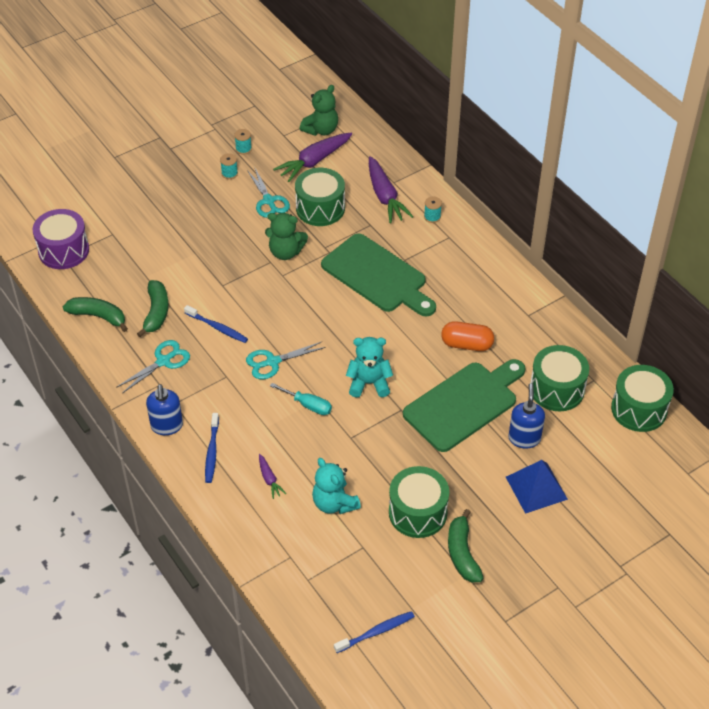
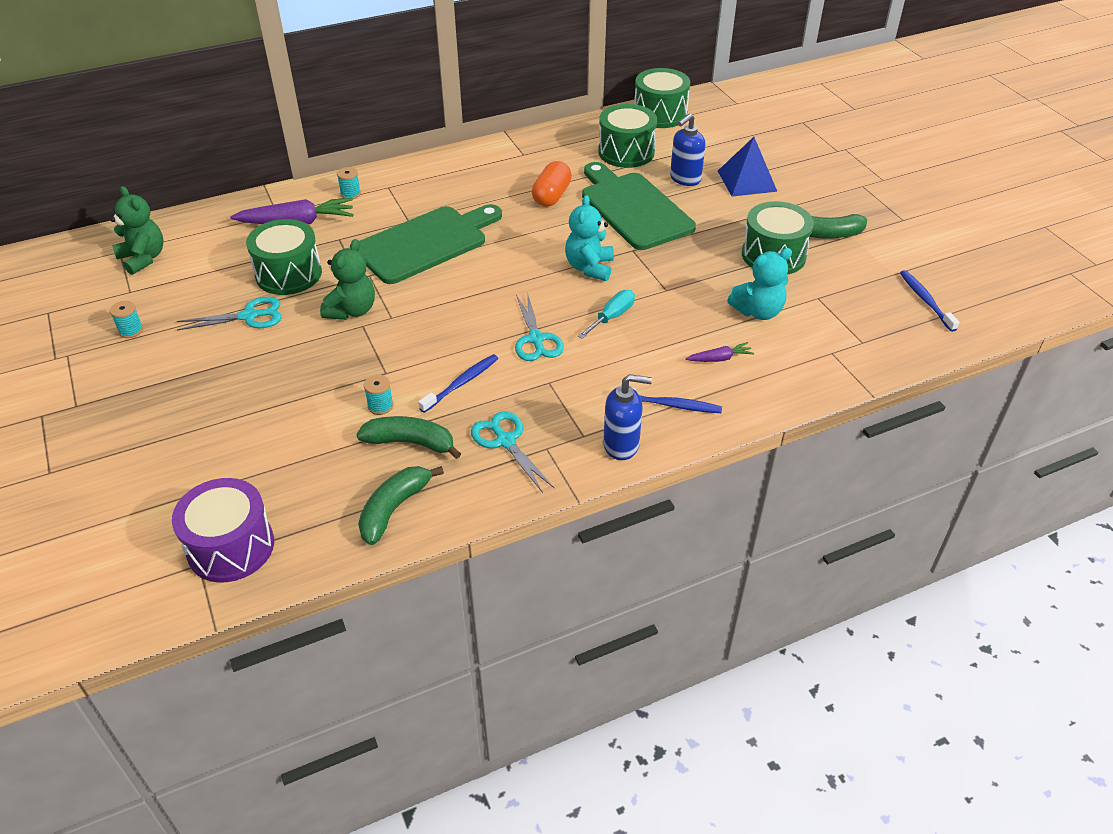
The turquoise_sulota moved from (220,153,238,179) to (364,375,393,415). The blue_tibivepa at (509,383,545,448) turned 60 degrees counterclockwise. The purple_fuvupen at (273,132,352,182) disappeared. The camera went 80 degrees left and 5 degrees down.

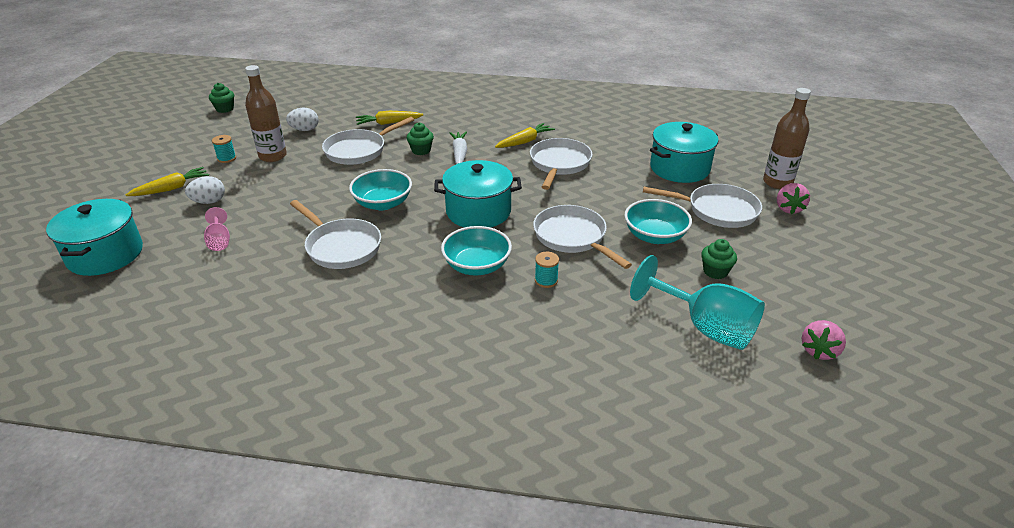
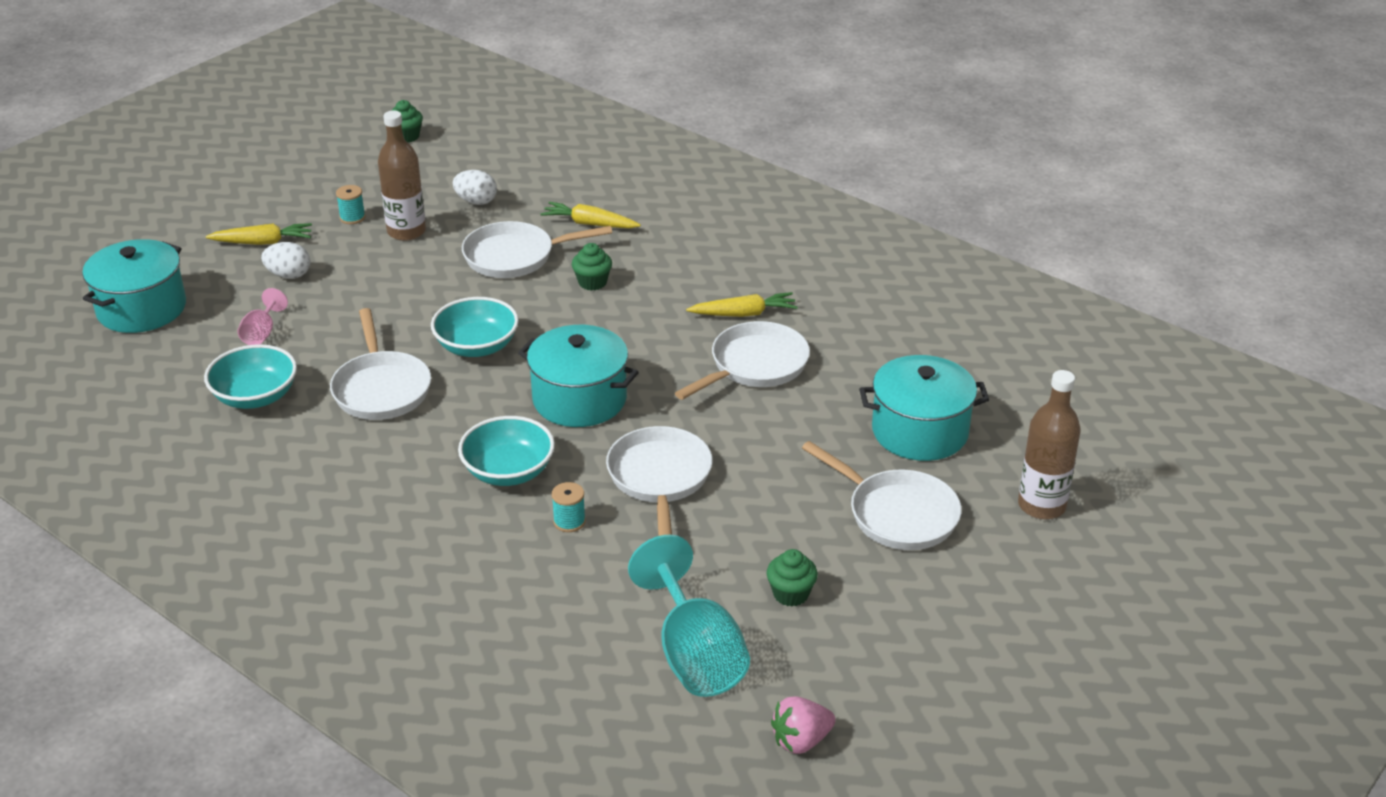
The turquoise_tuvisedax moved from (624,199,692,244) to (204,344,297,409). The white_fuvupen at (450,132,467,164) disappeared. The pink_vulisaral at (777,183,810,214) disappeared. The camera went 30 degrees right and 0 degrees up.

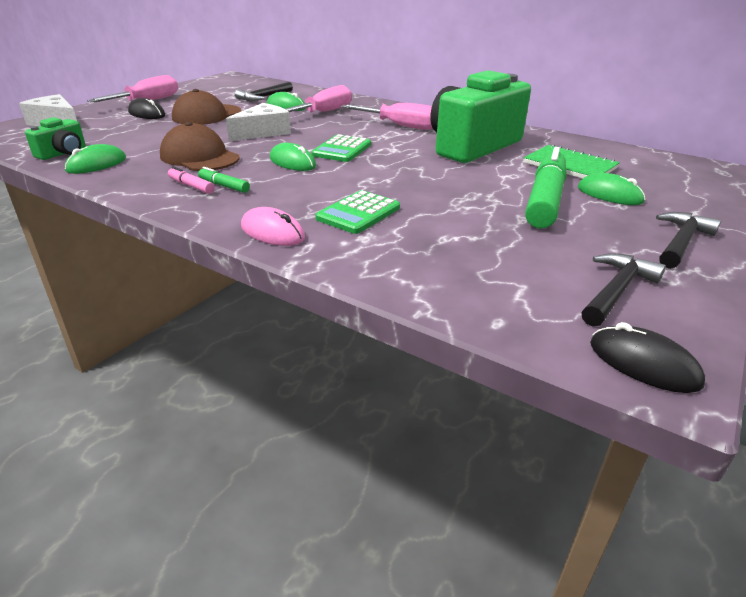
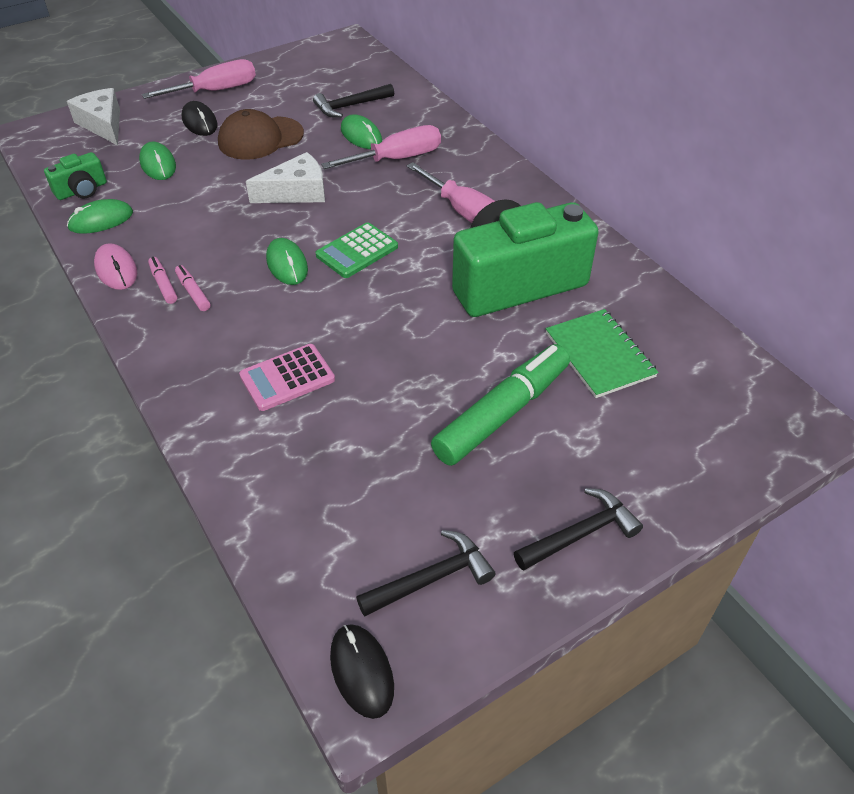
The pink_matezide moved from (241,207,305,246) to (94,243,137,290). The green_matezide moved from (578,173,646,205) to (139,141,176,180). The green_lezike at (198,167,250,193) became the pink_lezike at (175,265,210,311). The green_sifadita at (315,190,400,234) became the pink_sifadita at (239,344,335,411). The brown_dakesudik at (160,122,240,171) disappeared. The camera went 25 degrees right and 15 degrees up.

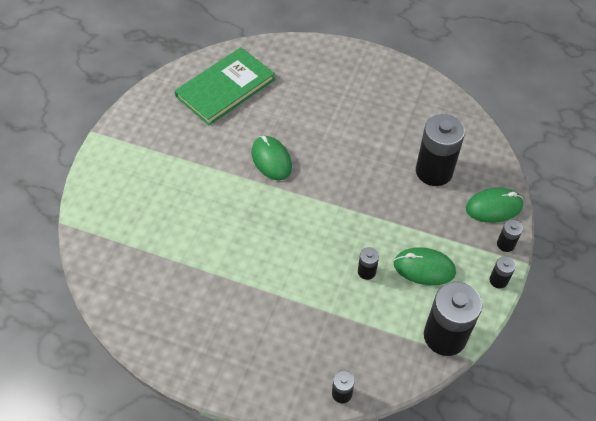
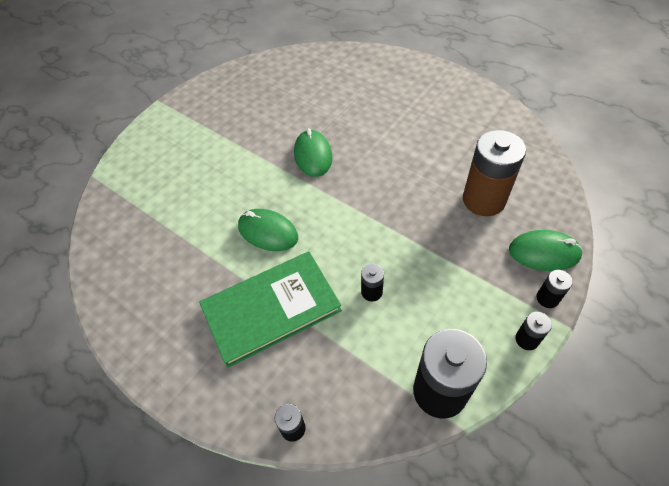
The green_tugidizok moved from (175,47,275,125) to (199,251,342,368). The green_matezide moved from (394,247,456,285) to (238,209,298,251). The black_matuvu at (416,114,465,186) became the brown_matuvu at (463,130,526,216). The camera went 20 degrees right and 0 degrees up.

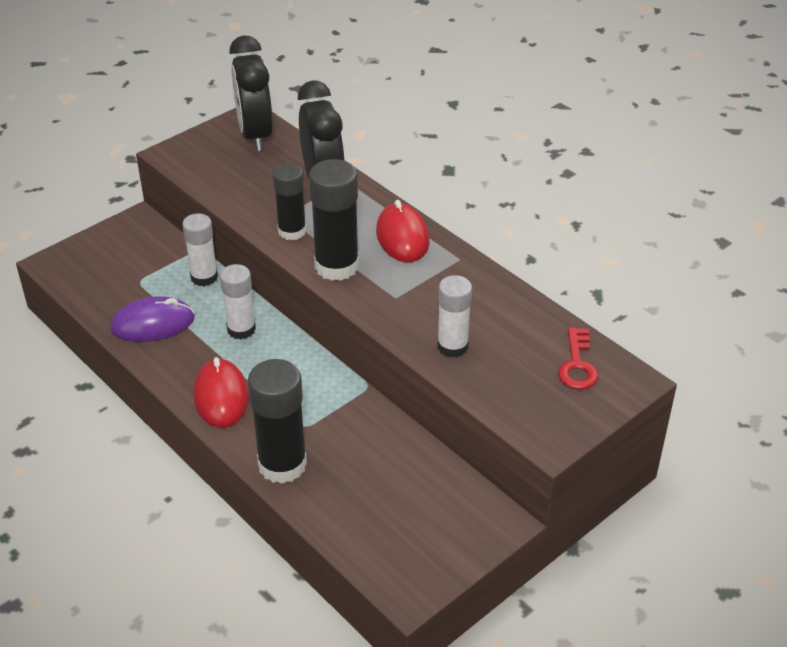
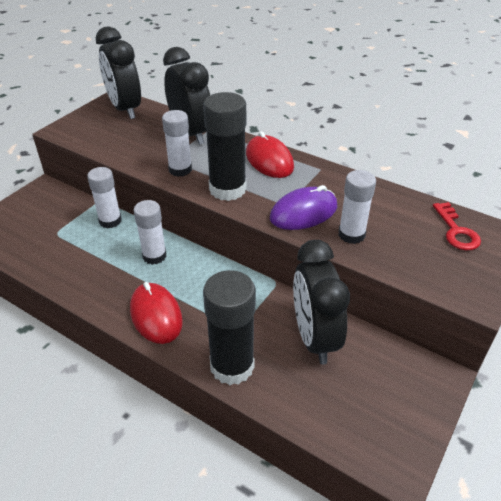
The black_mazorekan at (273,164,306,241) became the white_mazorekan at (162,110,192,177). The purple_matezide moved from (110,296,194,342) to (270,185,337,230). The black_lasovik at (293,240,350,364) appeared. The camera went 15 degrees left and 0 degrees up.

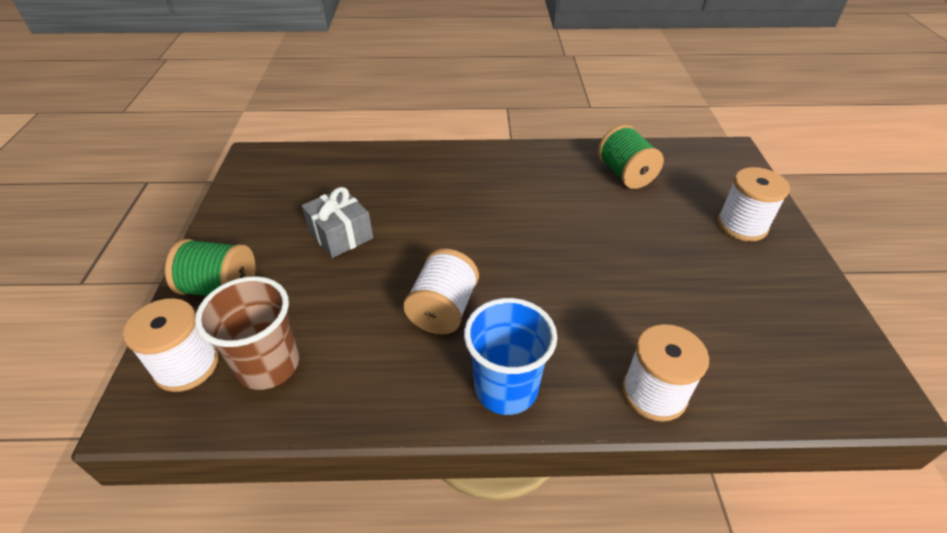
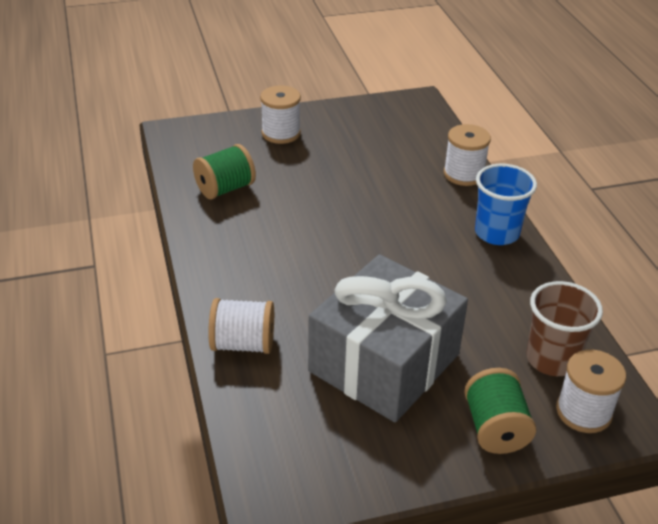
The white_sulota moved from (403,249,479,334) to (208,298,274,354). The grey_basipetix at (302,187,373,258) changed to 2.14 times the size. The camera went 105 degrees left and 5 degrees down.

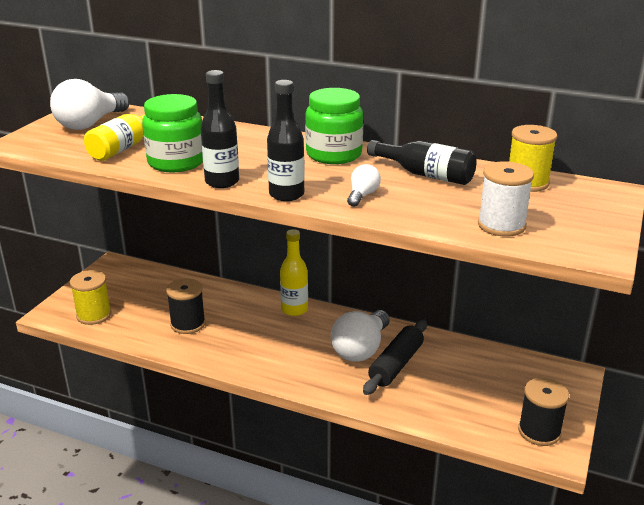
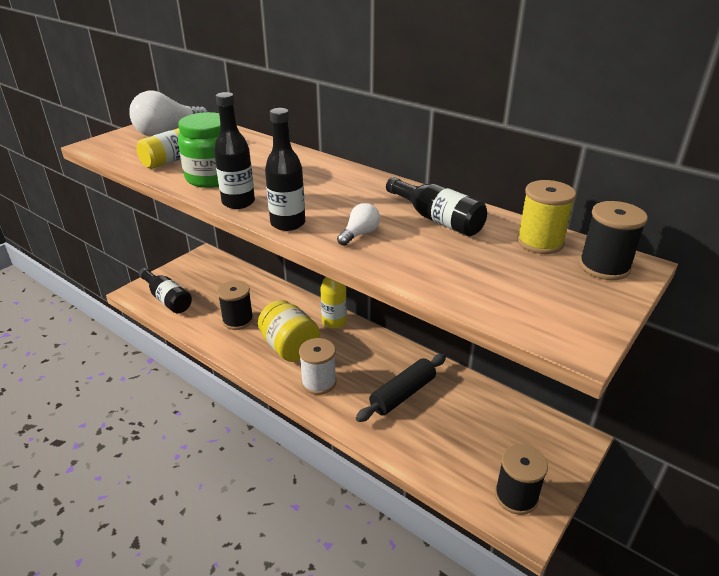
The yellow_sulota at (70,270,112,325) was replaced by the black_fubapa at (139,268,192,313). The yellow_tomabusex at (258,300,320,362) appeared. The white_sulota moved from (478,161,534,237) to (299,338,337,395). The black_sulota at (579,201,648,280) appeared. The green_tomabusex at (305,88,363,164) disappeared. The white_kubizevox at (331,310,390,362) disappeared. The camera went 15 degrees right and 5 degrees up.

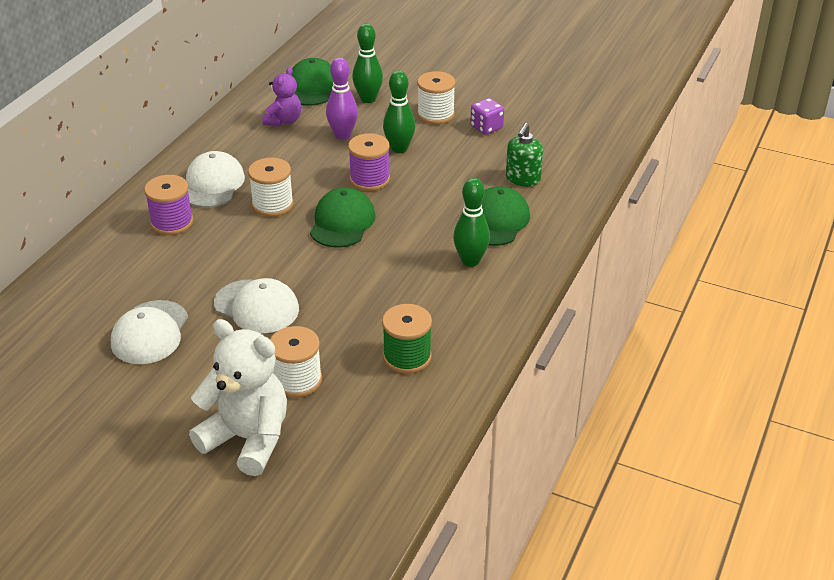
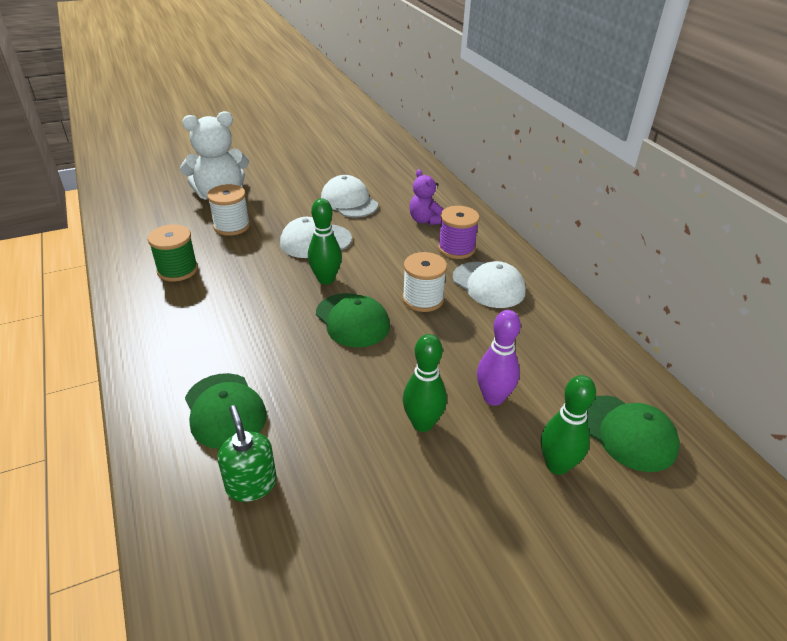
The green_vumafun moved from (453,178,490,267) to (308,198,342,284). The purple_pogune moved from (262,67,301,126) to (409,169,443,225). The purple_sulota at (348,133,390,191) disappeared. The white_sulota at (417,71,455,124) disappeared. The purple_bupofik at (470,98,504,135) disappeared. The camera went 130 degrees right and 0 degrees up.

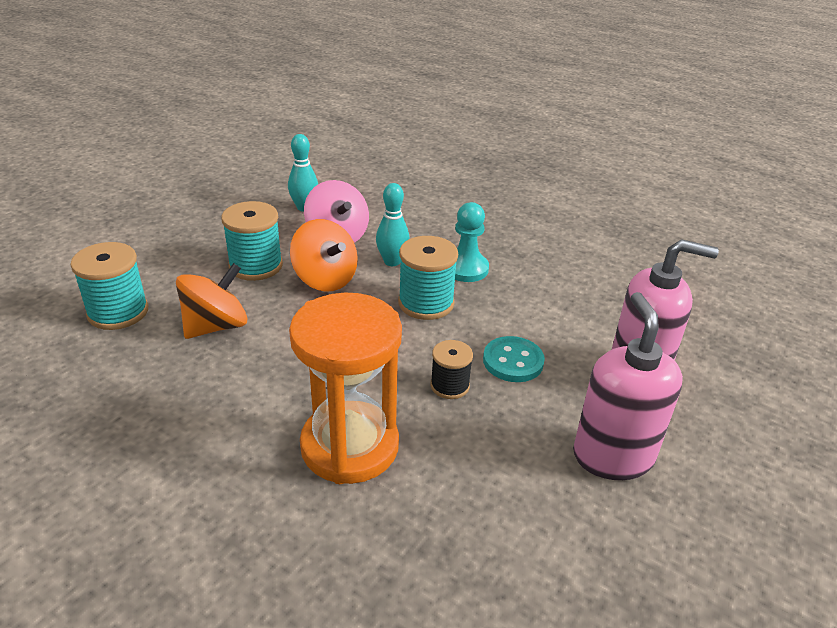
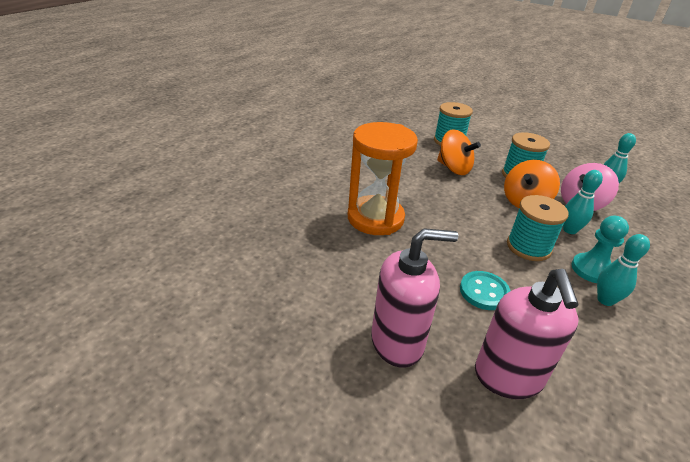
The turquoise_vumafun at (597,234,650,306) appeared. The black_sulota at (430,340,473,399) disappeared. The camera went 85 degrees right and 0 degrees up.

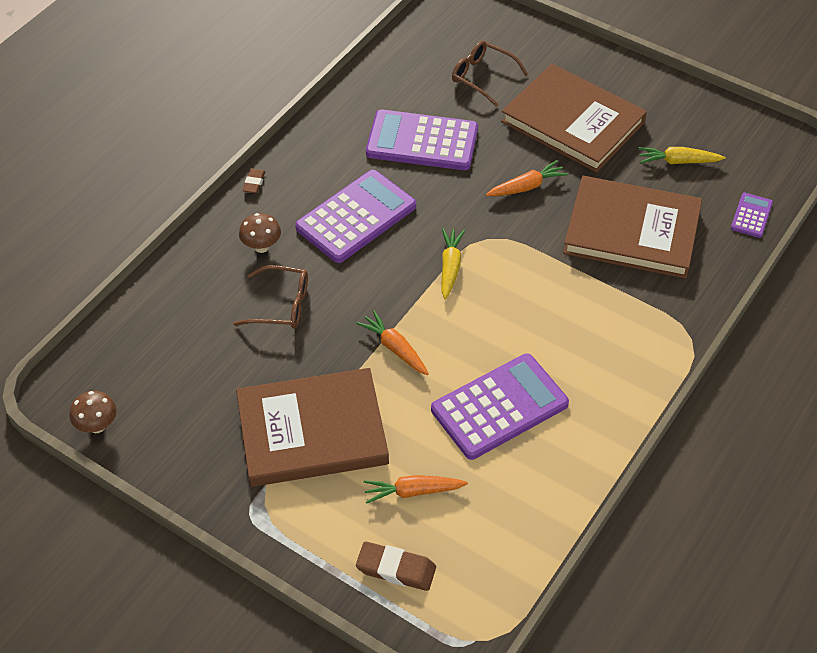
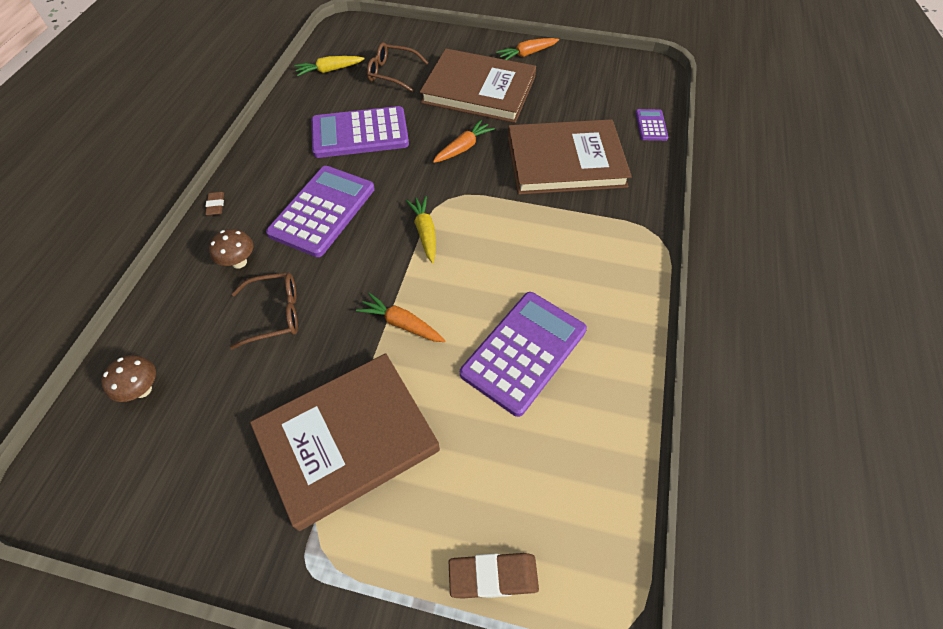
The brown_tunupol moved from (70,391,117,433) to (101,355,156,402). The yellow_fuvupen moved from (638,147,725,164) to (294,56,365,76). The orange_fuvupen moved from (363,475,468,504) to (496,38,559,60). The camera went 20 degrees left and 5 degrees up.

